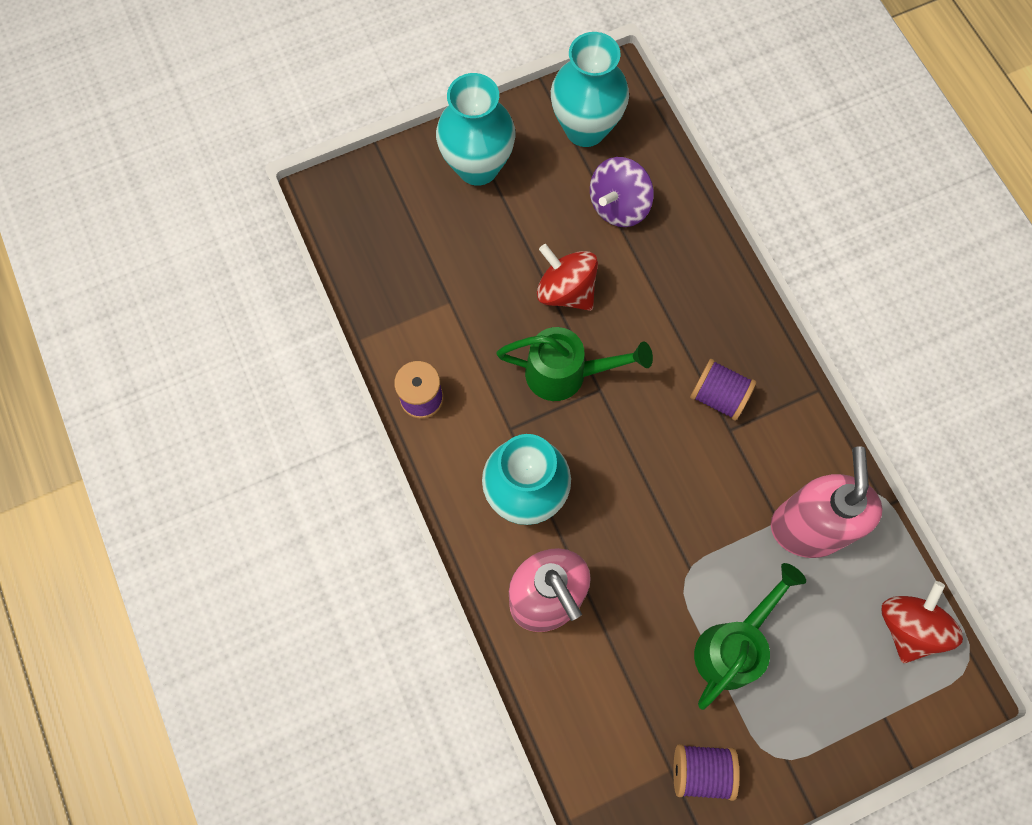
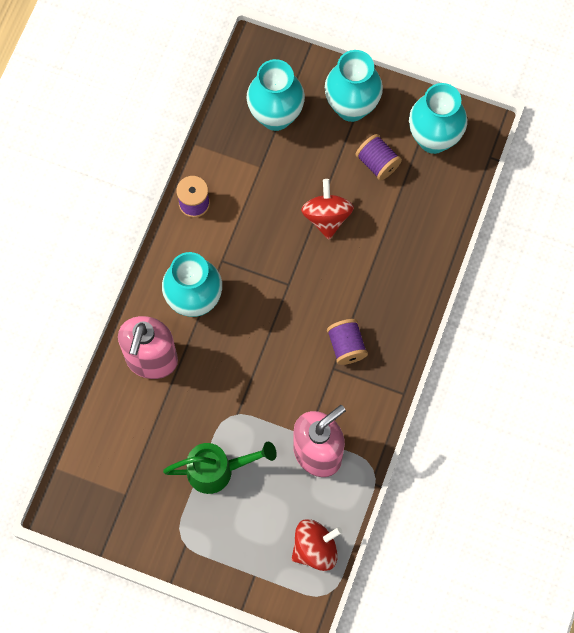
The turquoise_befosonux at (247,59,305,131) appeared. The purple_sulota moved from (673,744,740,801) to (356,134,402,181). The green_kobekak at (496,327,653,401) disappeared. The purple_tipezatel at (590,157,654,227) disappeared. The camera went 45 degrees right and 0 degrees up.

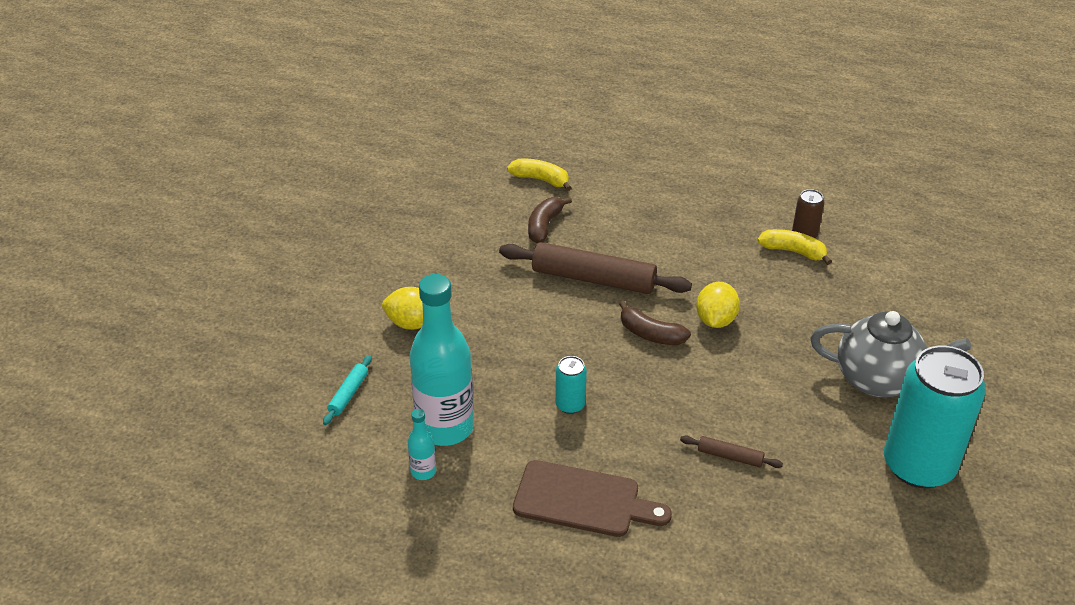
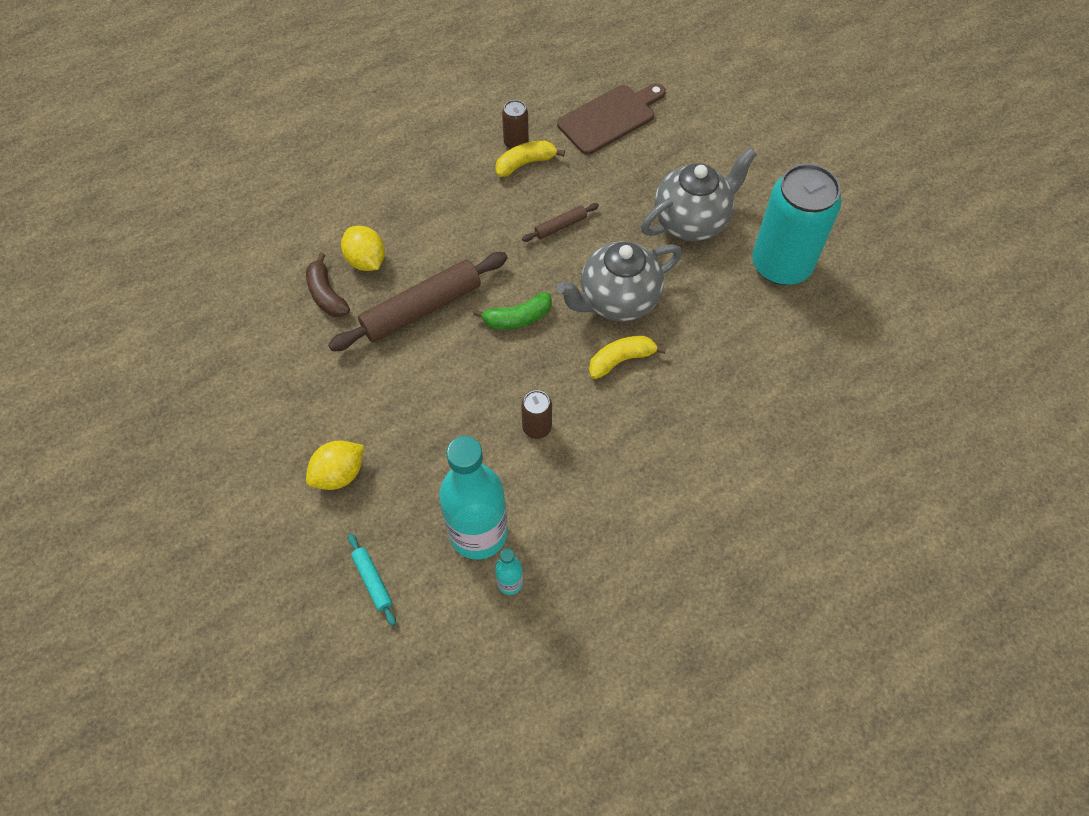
The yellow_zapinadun moved from (696,282,740,328) to (341,226,385,271). The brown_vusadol at (619,301,691,345) became the green_vusadol at (473,292,552,330). The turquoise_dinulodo at (555,356,587,414) became the brown_dinulodo at (521,390,552,439). The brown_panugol moved from (680,436,783,468) to (522,203,599,242). The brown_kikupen moved from (513,460,672,537) to (557,83,666,155). The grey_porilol at (557,241,682,322) appeared. The yellow_vusadol moved from (507,159,572,191) to (589,336,666,379). The camera went 50 degrees left and 20 degrees up.

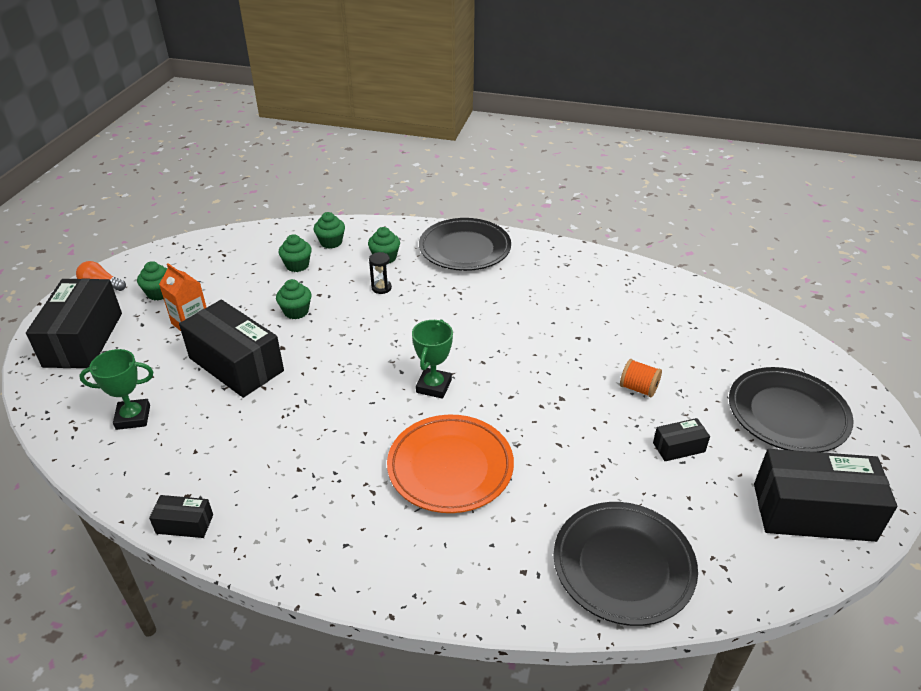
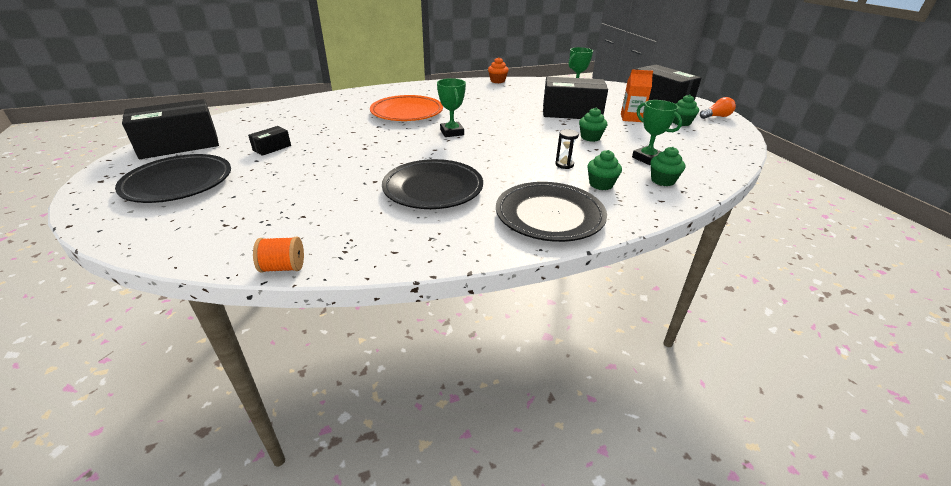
The orange_sulota moved from (620,359,662,397) to (253,237,304,273). The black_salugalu moved from (554,502,698,626) to (382,159,483,209). The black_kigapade at (149,495,213,538) was replaced by the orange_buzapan at (488,57,509,83). The green_buzapan at (279,234,312,272) was replaced by the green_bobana at (632,100,682,165). The camera went 145 degrees right and 5 degrees down.

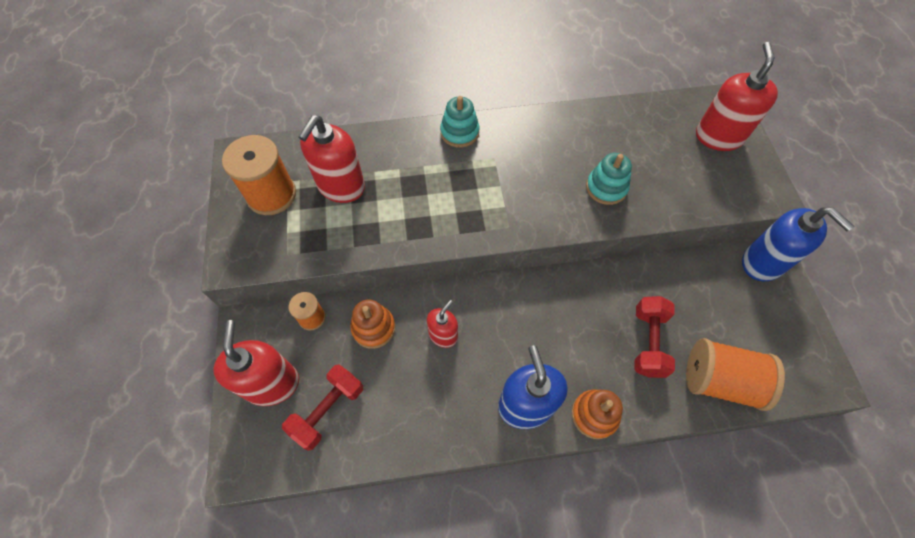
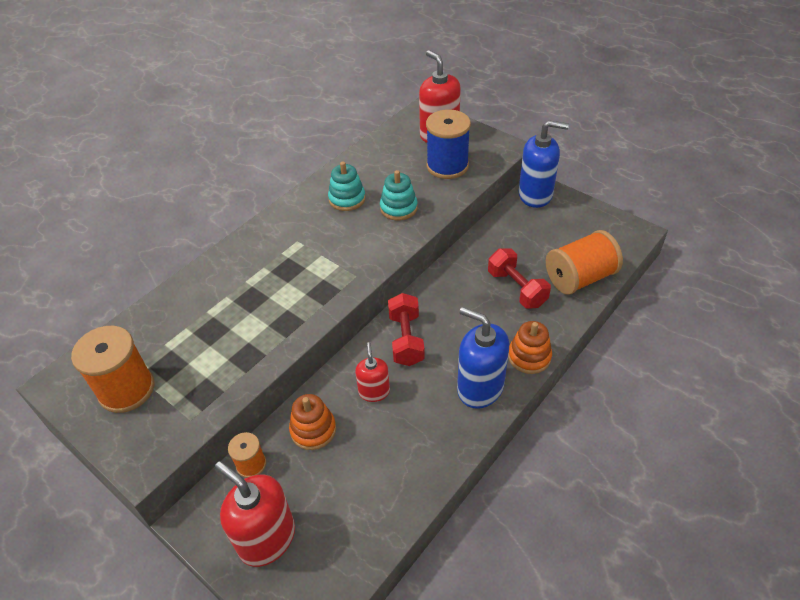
The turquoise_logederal moved from (440,96,479,148) to (328,162,366,211). The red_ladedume moved from (282,364,363,451) to (388,293,425,366). The blue_sulota at (426,109,471,179) appeared. The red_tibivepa at (298,115,365,203) disappeared. The camera went 40 degrees left and 15 degrees down.

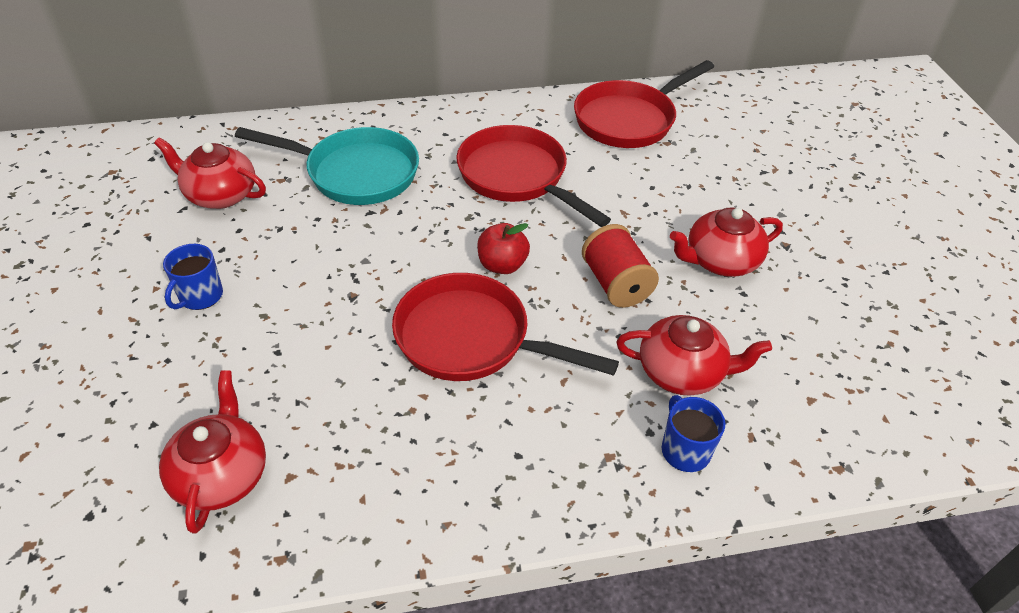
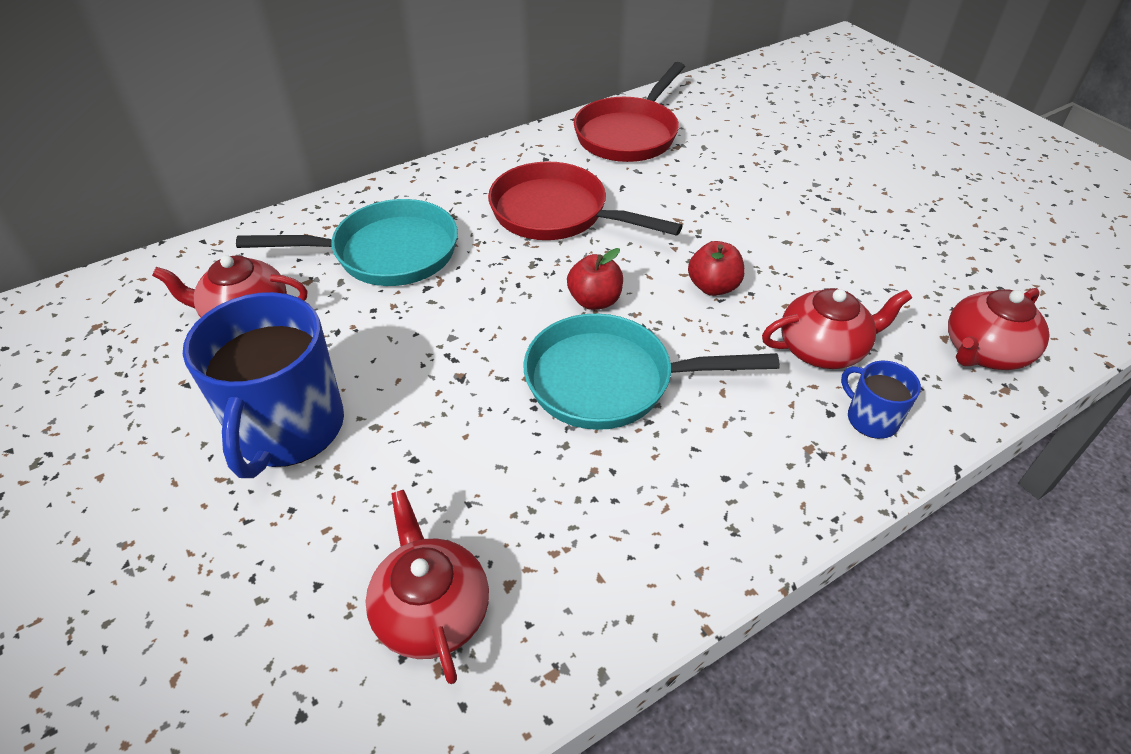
The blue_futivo at (163,244,223,310) changed to 2.14 times the size. The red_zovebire at (392,273,619,381) became the turquoise_zovebire at (523,313,780,430). The red_sulota at (582,224,659,308) was replaced by the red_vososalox at (688,241,745,296). The red_porilol moved from (670,207,783,277) to (948,288,1049,370). The camera went 20 degrees left and 0 degrees up.

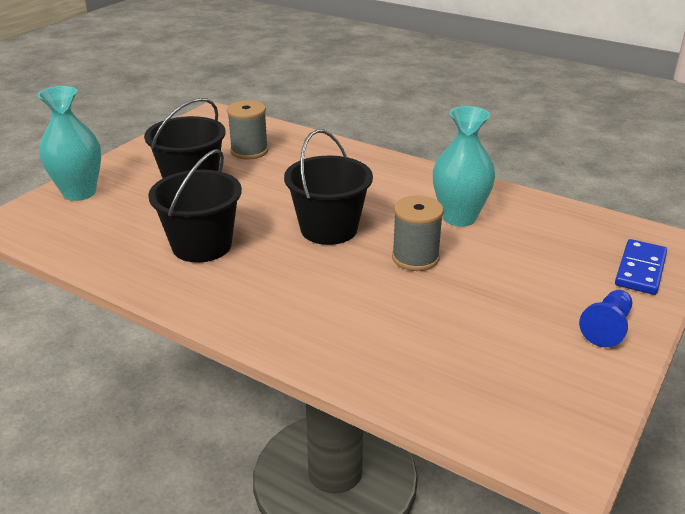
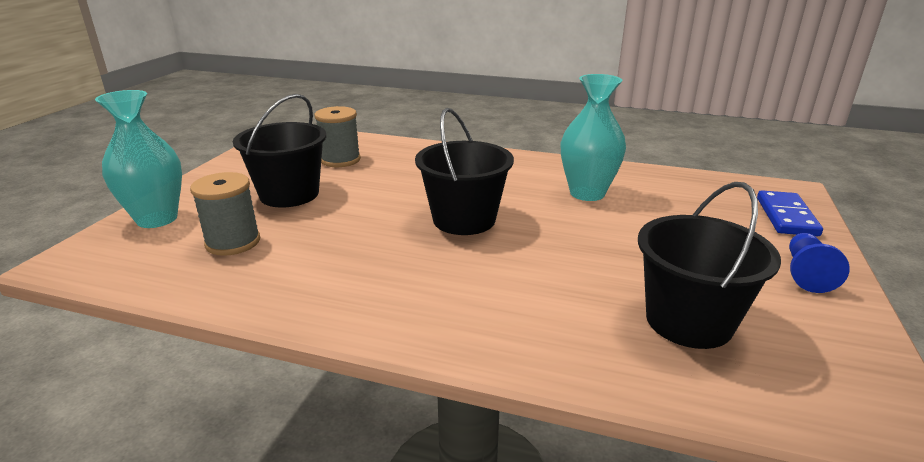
The grey_sulota moved from (392,196,444,271) to (190,172,260,256). The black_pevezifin moved from (148,149,242,263) to (638,182,781,349). The camera went 15 degrees left and 5 degrees down.

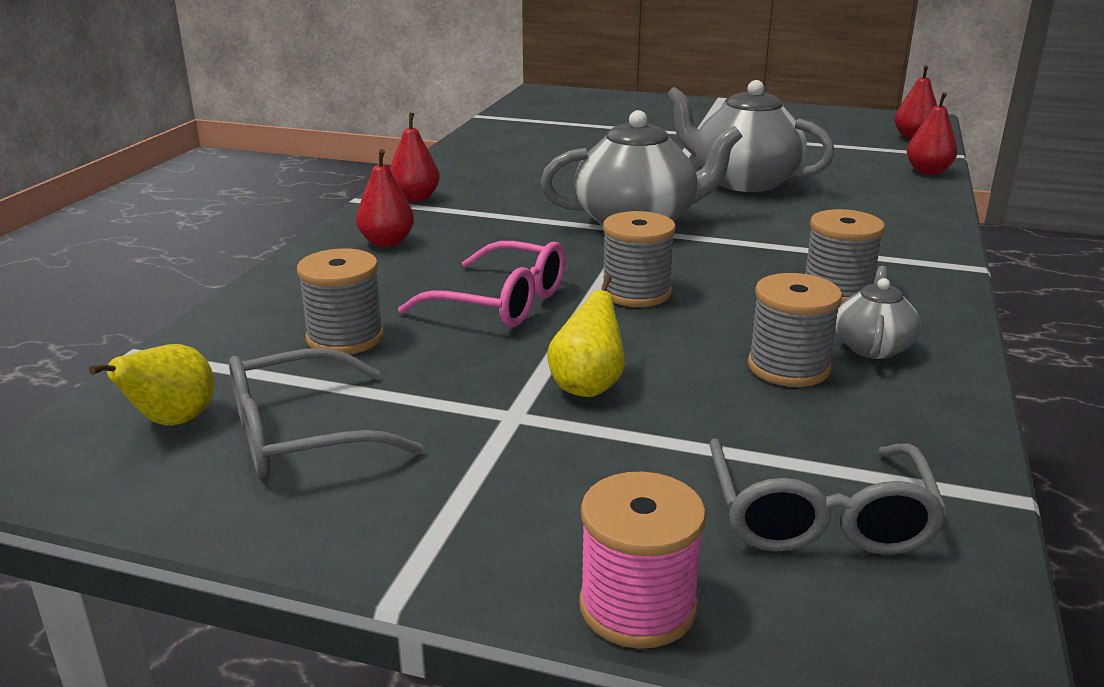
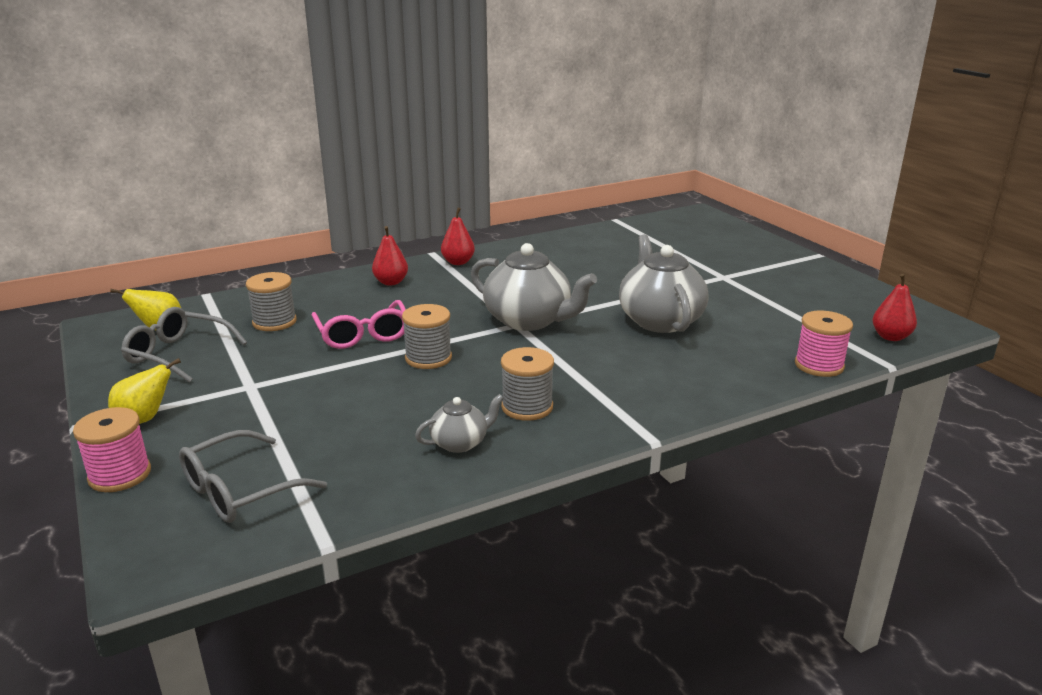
The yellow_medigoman moved from (547,275,625,397) to (108,358,181,424). The red_medigoman at (907,92,957,174) was replaced by the pink_sulota at (795,311,853,377). The grey_sulota at (748,273,842,387) disappeared. The camera went 45 degrees right and 0 degrees up.

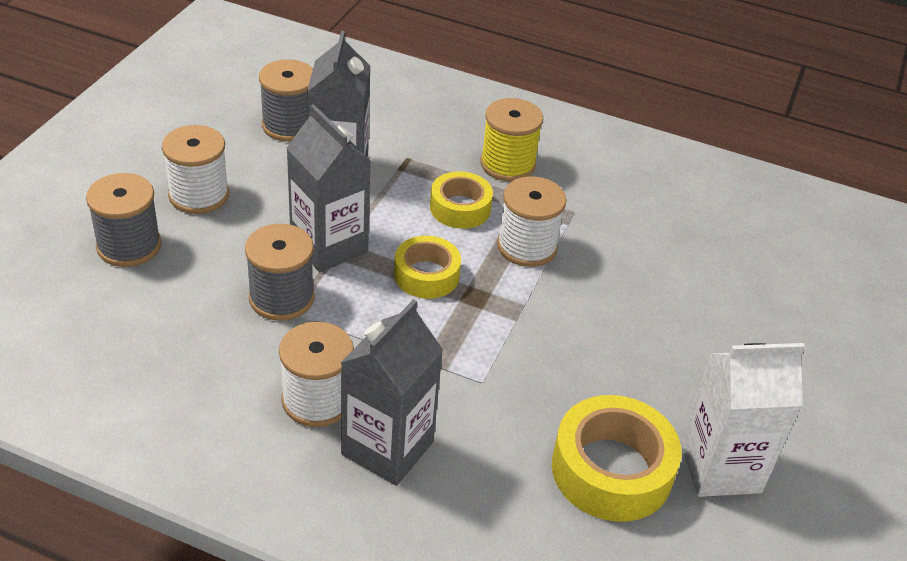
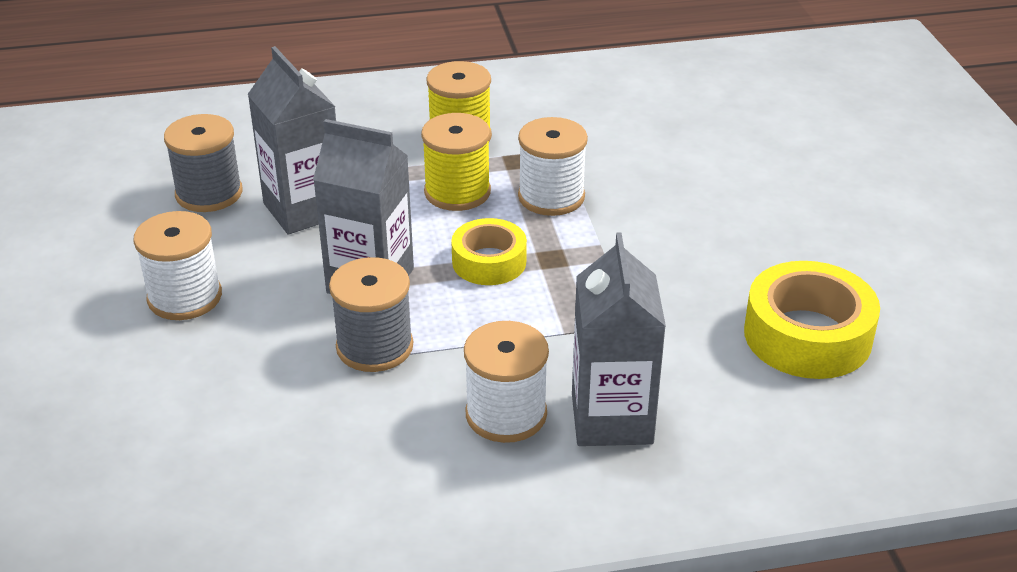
The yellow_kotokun at (430,172,493,229) was replaced by the yellow_sulota at (421,113,491,211). The grey_sulota at (86,173,161,267) disappeared. The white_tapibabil at (681,343,805,497) disappeared. The camera went 30 degrees left and 5 degrees down.

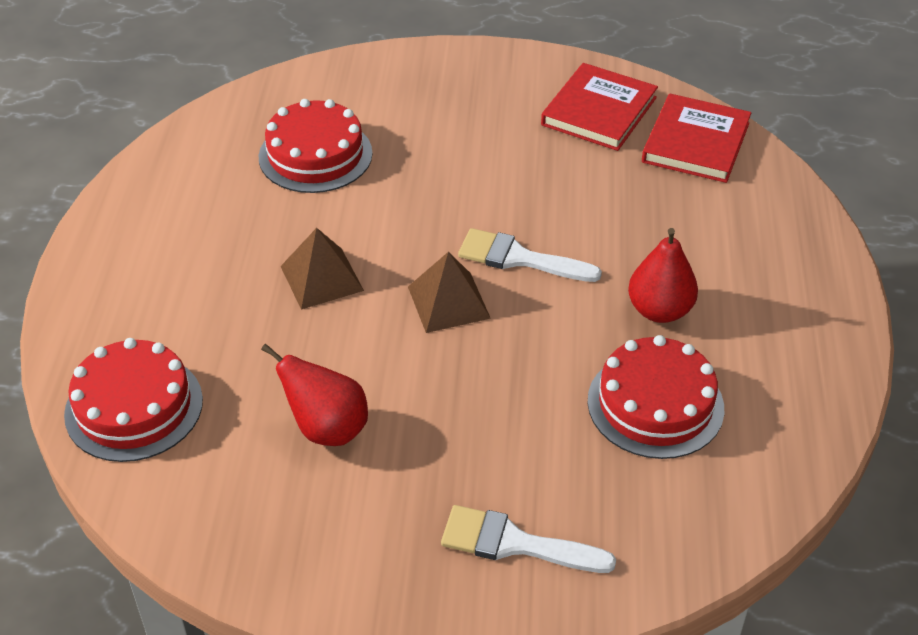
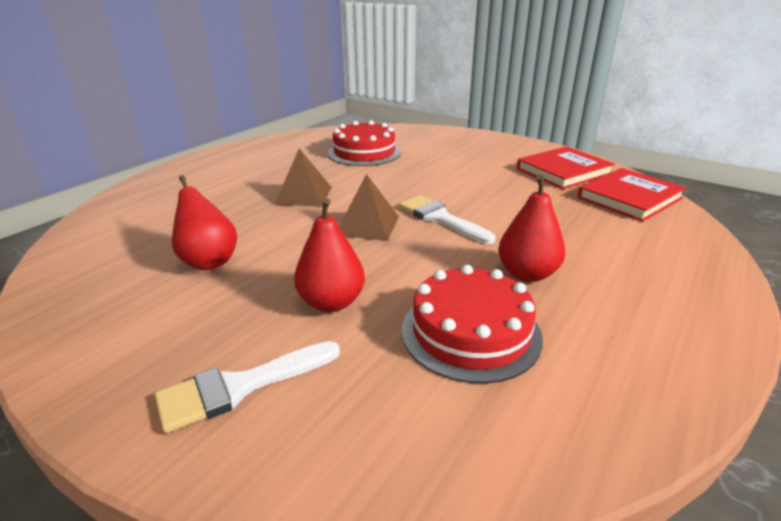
The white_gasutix at (441,505,616,573) turned 75 degrees counterclockwise. The red_medigoman at (294,198,365,312) appeared. The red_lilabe at (64,338,203,462) disappeared. The camera went 30 degrees right and 15 degrees down.

